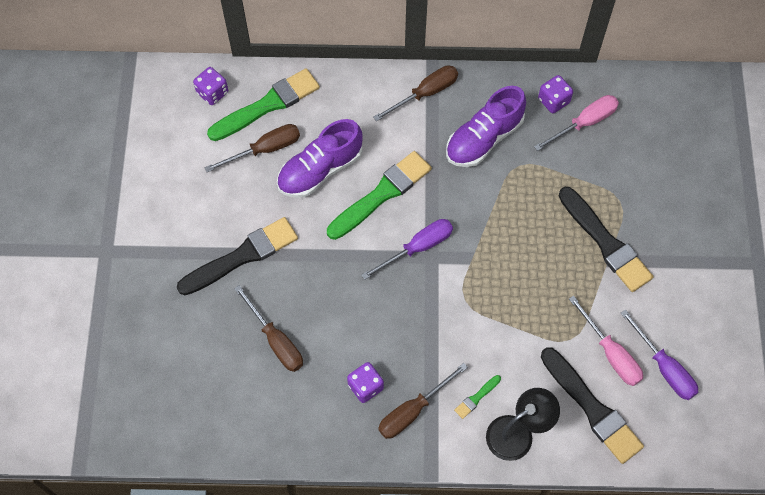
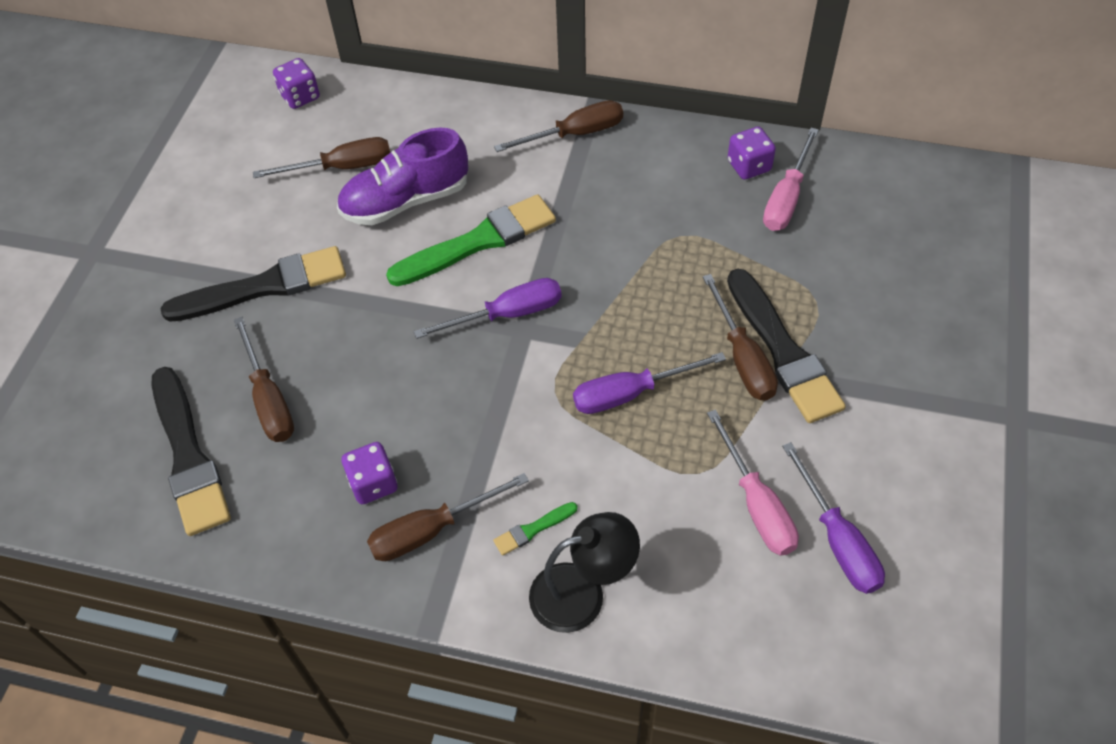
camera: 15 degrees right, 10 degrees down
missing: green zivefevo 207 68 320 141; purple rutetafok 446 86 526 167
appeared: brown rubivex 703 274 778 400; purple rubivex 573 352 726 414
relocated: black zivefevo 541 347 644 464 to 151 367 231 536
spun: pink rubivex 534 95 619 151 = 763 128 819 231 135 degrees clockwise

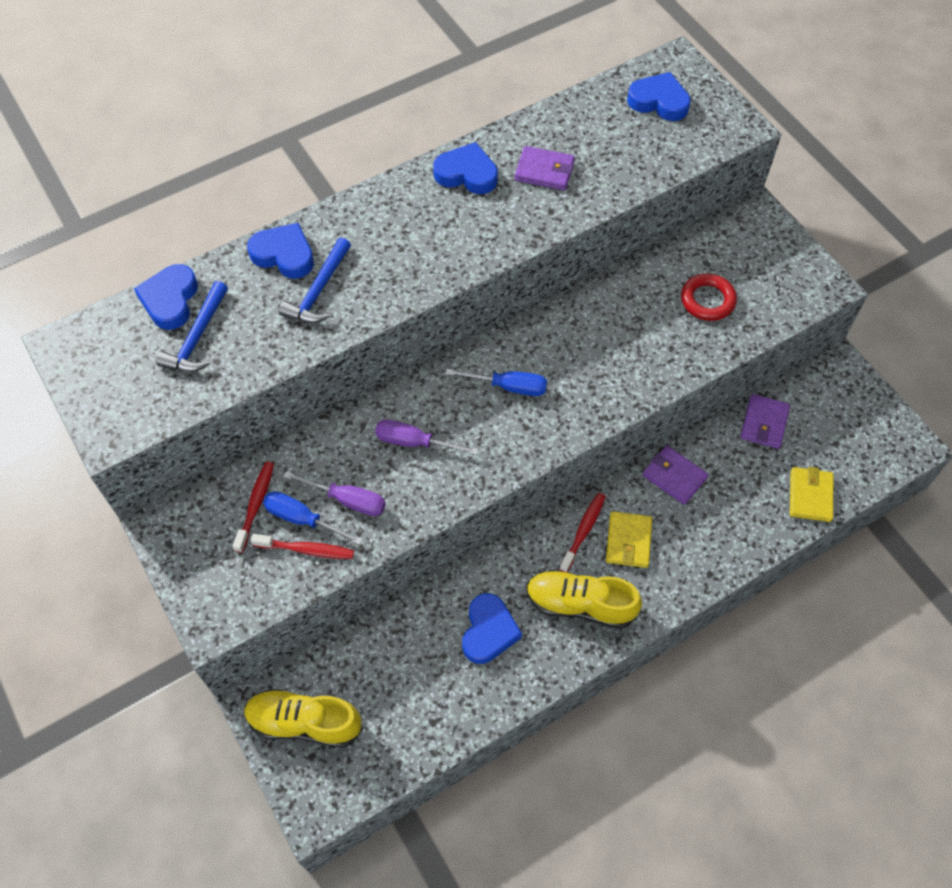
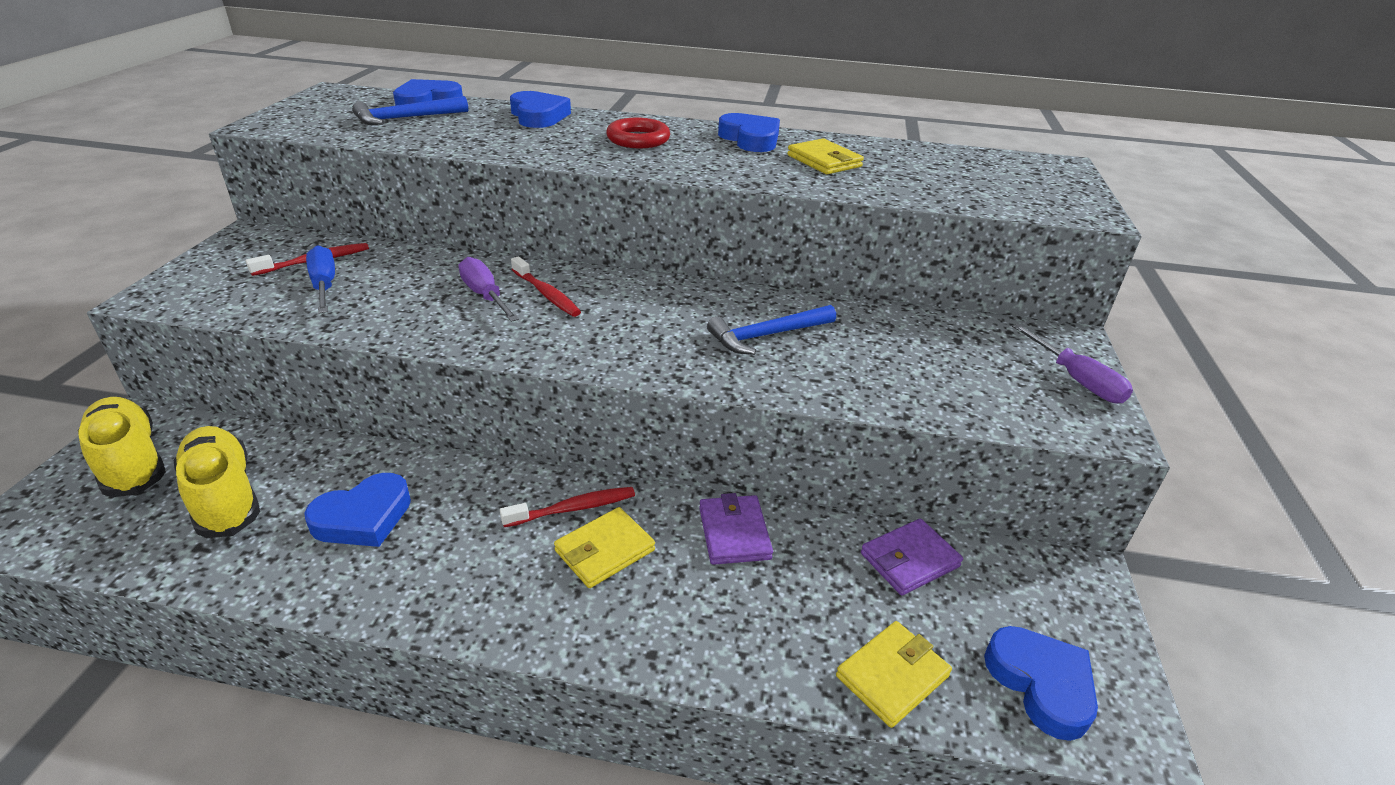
camera: 40 degrees right, 25 degrees down
missing: blue rubivex 446 369 547 396
relocated: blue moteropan 627 72 691 121 to 984 626 1098 741; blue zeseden 279 237 351 323 to 707 305 836 355; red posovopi 681 273 737 321 to 606 118 670 148; purple rubivex 283 471 386 516 to 1012 324 1133 404; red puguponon 251 534 354 559 to 511 256 581 317; yellow rutetafok 526 570 642 629 to 173 426 260 538
colour: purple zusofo 515 146 575 191 to yellow zusofo 787 138 864 174

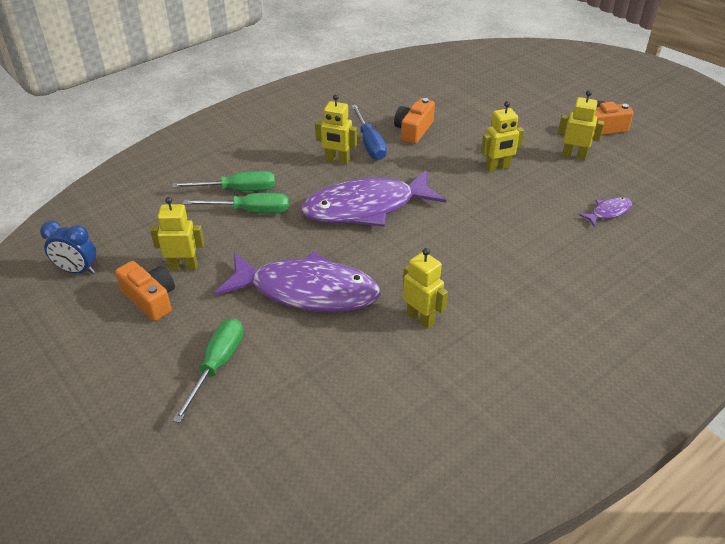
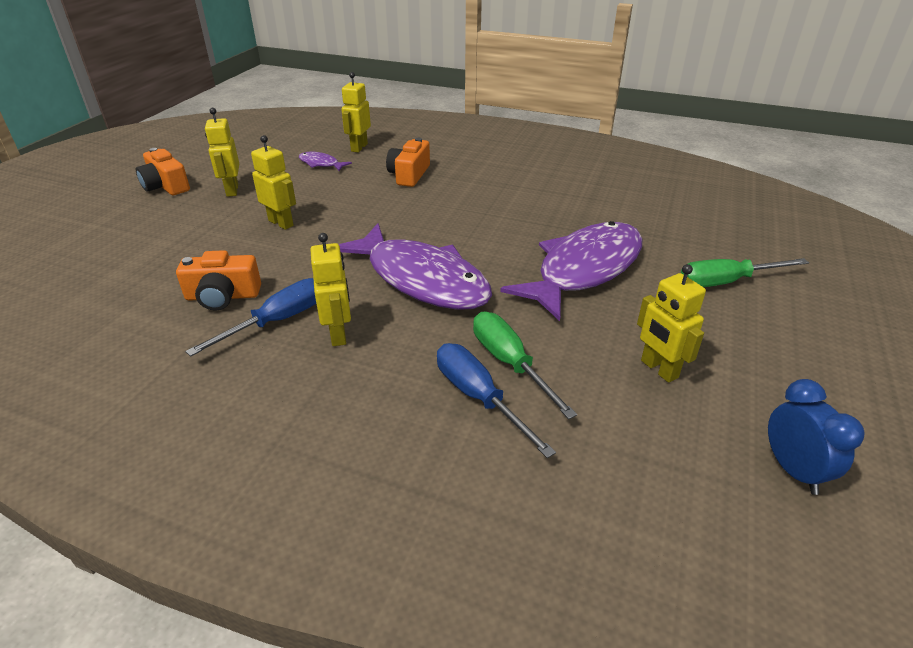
camera: 120 degrees left, 5 degrees down
relocated: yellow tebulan 403 248 448 329 to 341 72 371 152; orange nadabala 115 261 175 321 to 386 138 430 187
colour: green rubivex 172 171 275 191 to blue rubivex 437 343 556 458
spun: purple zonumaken 214 251 381 312 = 500 221 642 321 60 degrees clockwise

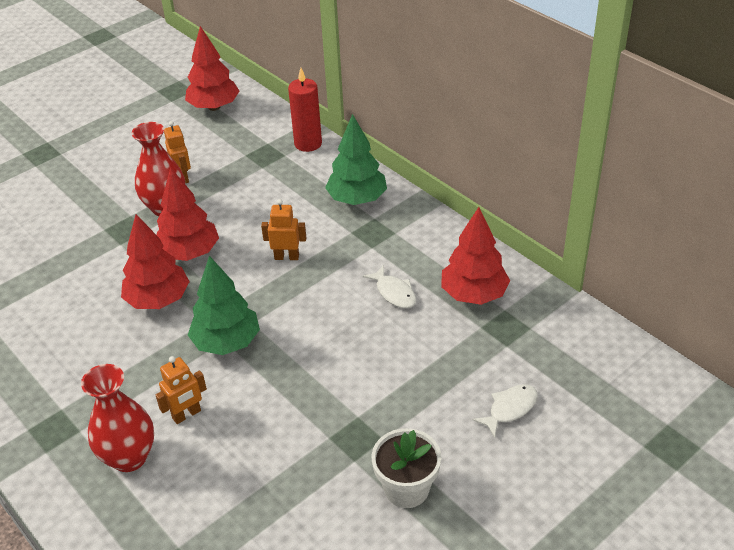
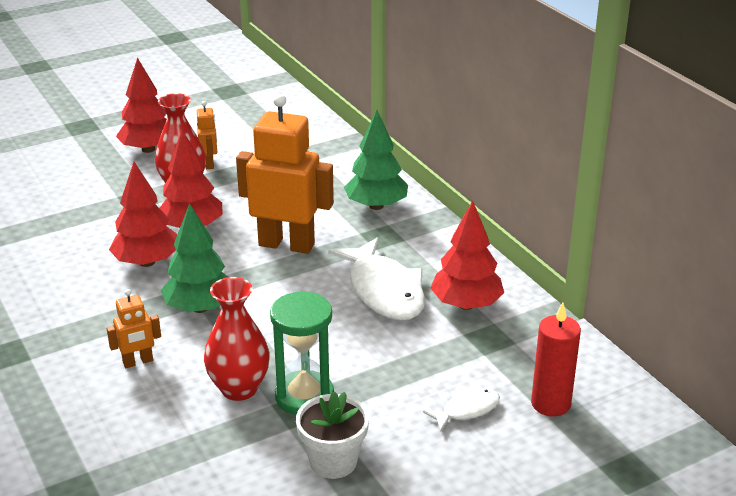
camera: 10 degrees right, 10 degrees down
appeared: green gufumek 270 291 334 415
relocated: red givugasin 185 26 240 111 to 116 58 166 153; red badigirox 288 68 322 152 to 531 303 581 417; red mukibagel 81 364 154 472 to 204 277 270 401
size: orange tebulan 261 199 306 260 = 236 94 334 254 x2.14; white zonumaken 363 265 416 308 = 328 237 425 321 x2.03

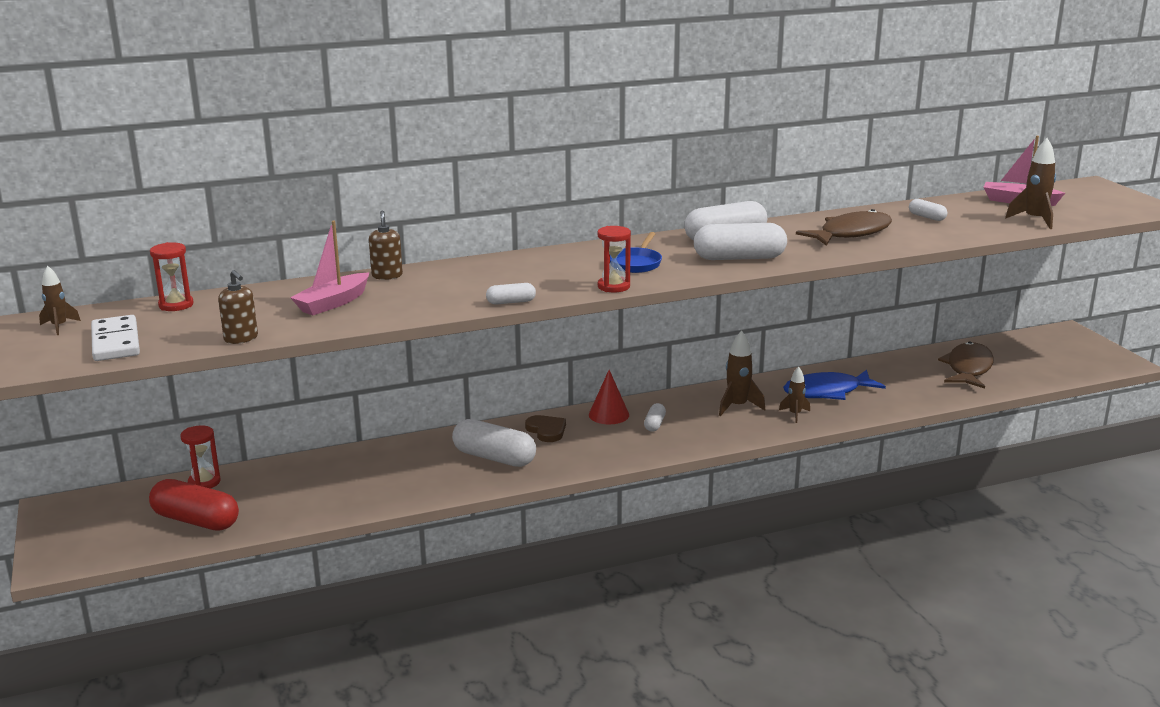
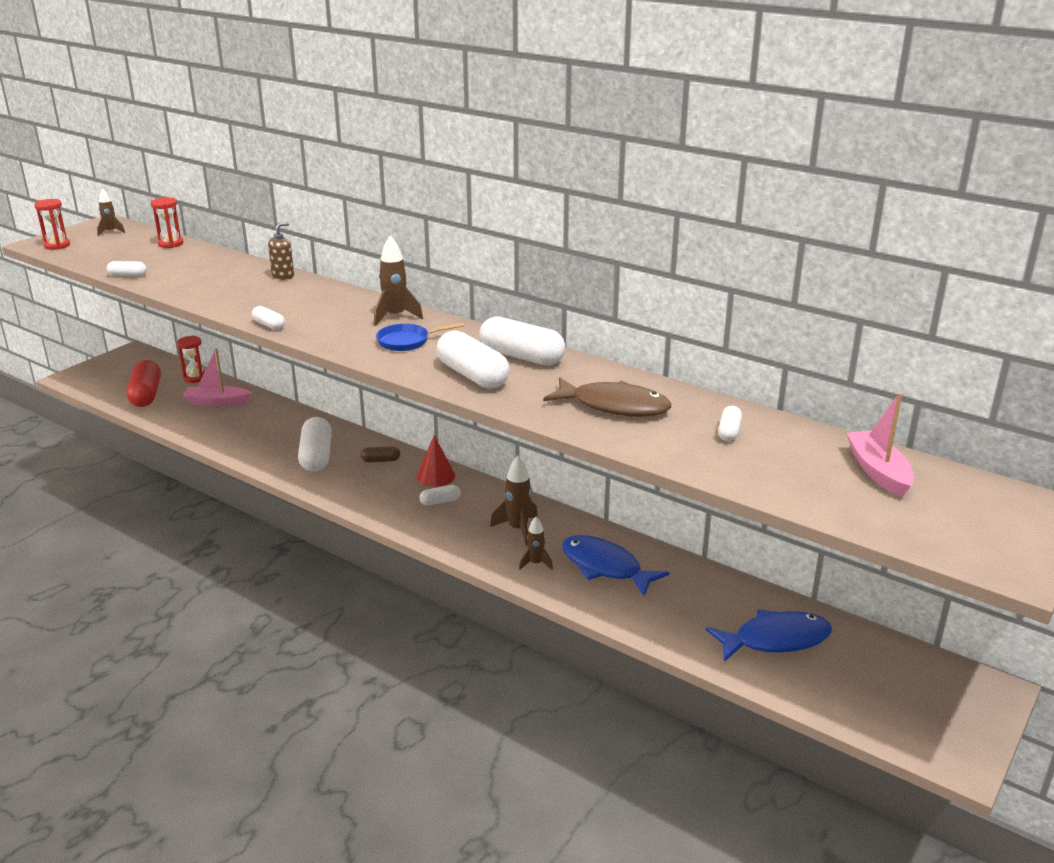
camera: 55 degrees right, 5 degrees up
missing: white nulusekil 91 315 140 361
relocated: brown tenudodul 1005 138 1056 229 to 374 235 423 326; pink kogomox 290 221 369 315 to 183 348 252 407; red gufumek 598 226 631 292 to 34 199 70 250
exchanged: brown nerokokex 218 270 258 344 to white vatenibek 107 261 147 277; brown moteropan 525 415 566 442 to brown vatenibek 361 446 400 462
colour: brown zonumaken 938 342 994 389 to blue zonumaken 706 609 832 662

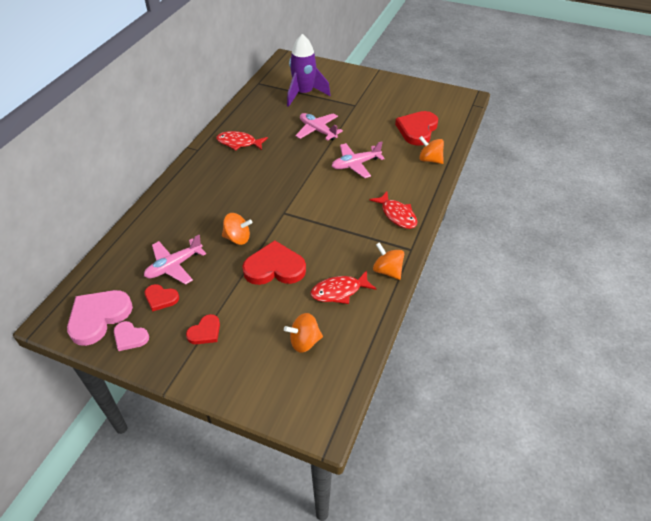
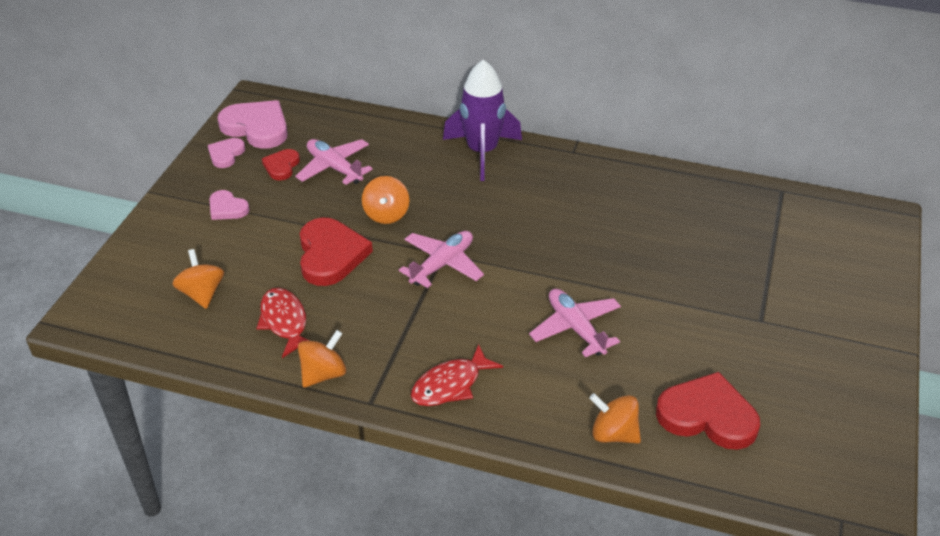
camera: 85 degrees right, 5 degrees down
missing: red zonumaken 216 131 268 151
relocated: purple tenudodul 287 34 330 107 to 443 59 522 181; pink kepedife 295 113 343 140 to 399 231 484 288
colour: red moteropan 186 314 220 344 to pink moteropan 209 190 250 220
spun: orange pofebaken 419 136 444 164 = 589 393 641 443 90 degrees counterclockwise

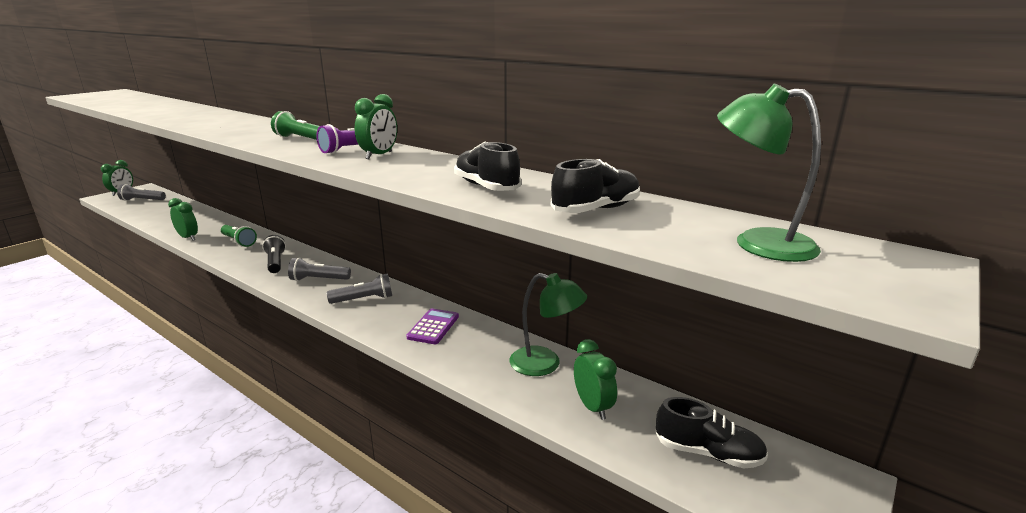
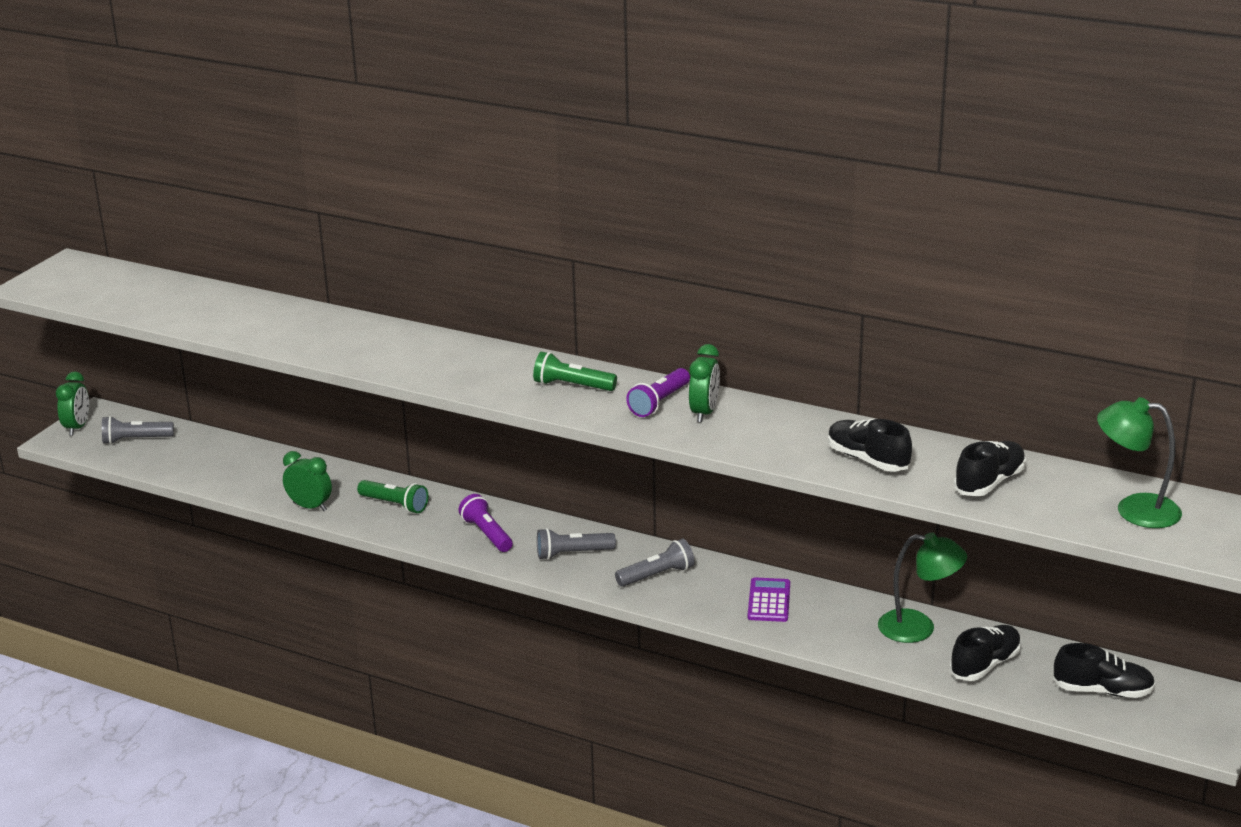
camera: 10 degrees left, 5 degrees up
exchanged: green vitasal 574 339 617 420 to black rutetafok 950 625 1021 681
colour: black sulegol 262 235 286 273 to purple sulegol 458 494 513 552

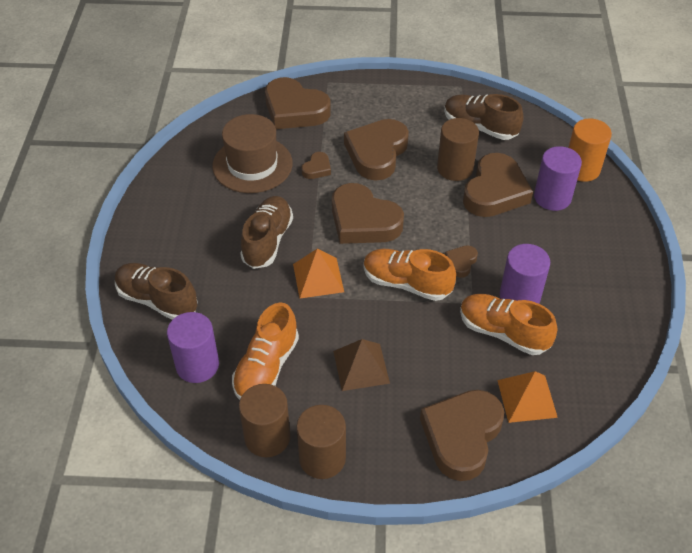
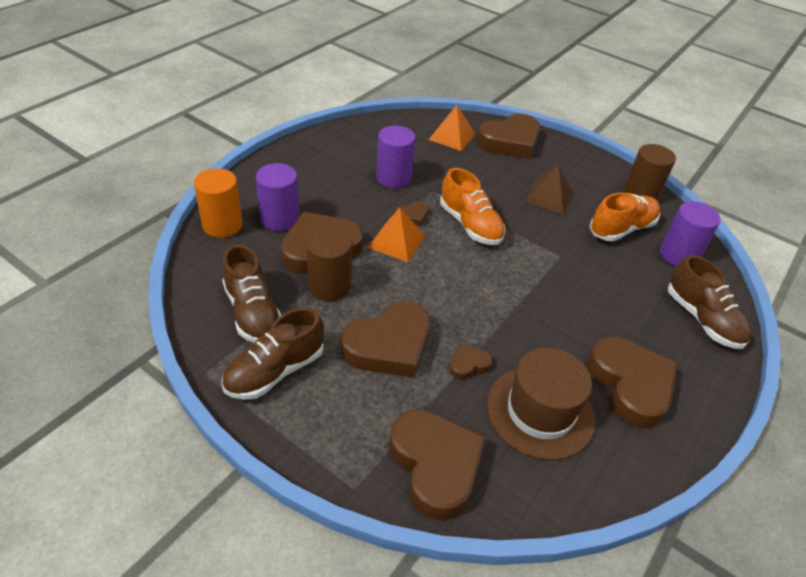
camera: 150 degrees left, 5 degrees down
missing: orange rutetafok 460 294 557 355; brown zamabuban 296 405 346 479
relocated: brown moteropan 332 183 404 244 to 588 337 678 428; brown rutetafok 240 196 293 269 to 221 307 324 400; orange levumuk 293 249 344 298 to 368 208 425 262

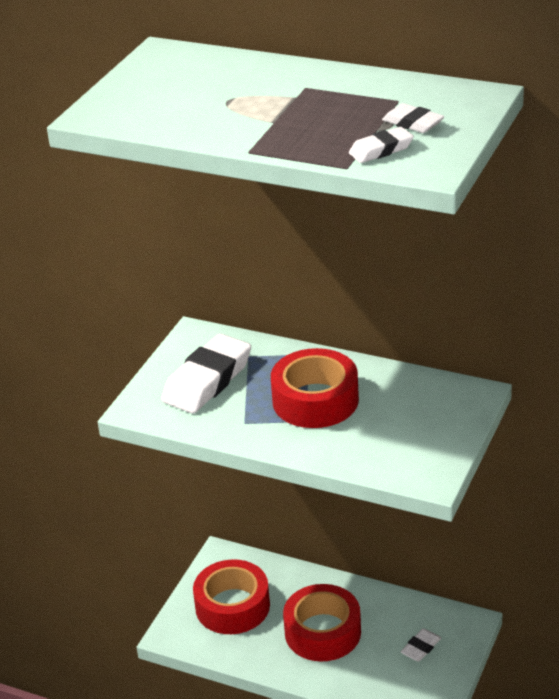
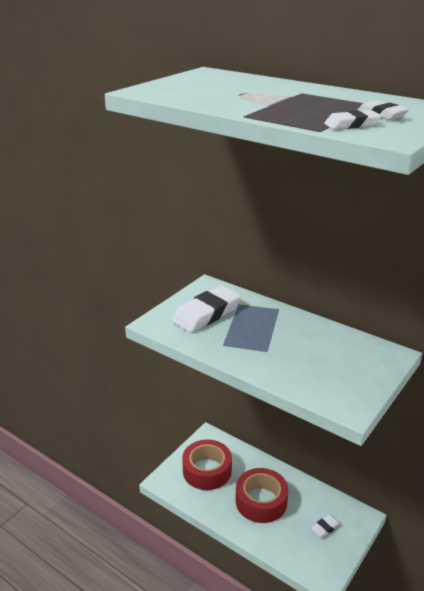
camera: 10 degrees right, 5 degrees down
missing: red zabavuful 271 348 359 428

